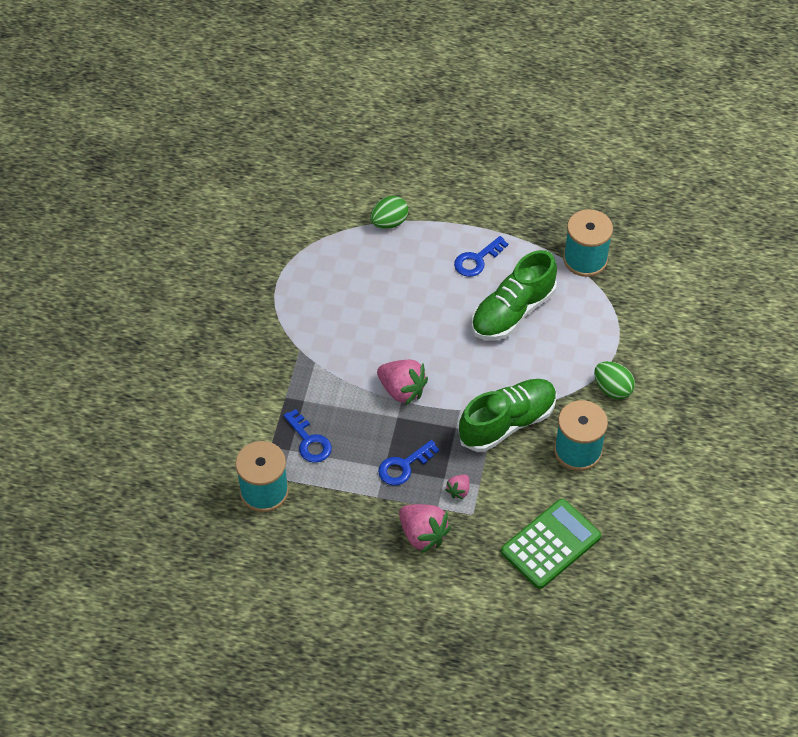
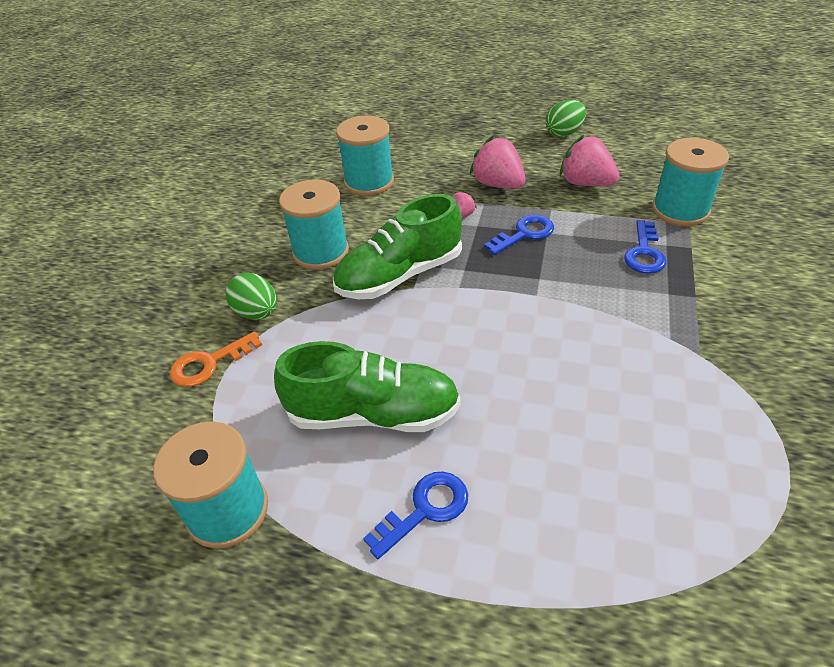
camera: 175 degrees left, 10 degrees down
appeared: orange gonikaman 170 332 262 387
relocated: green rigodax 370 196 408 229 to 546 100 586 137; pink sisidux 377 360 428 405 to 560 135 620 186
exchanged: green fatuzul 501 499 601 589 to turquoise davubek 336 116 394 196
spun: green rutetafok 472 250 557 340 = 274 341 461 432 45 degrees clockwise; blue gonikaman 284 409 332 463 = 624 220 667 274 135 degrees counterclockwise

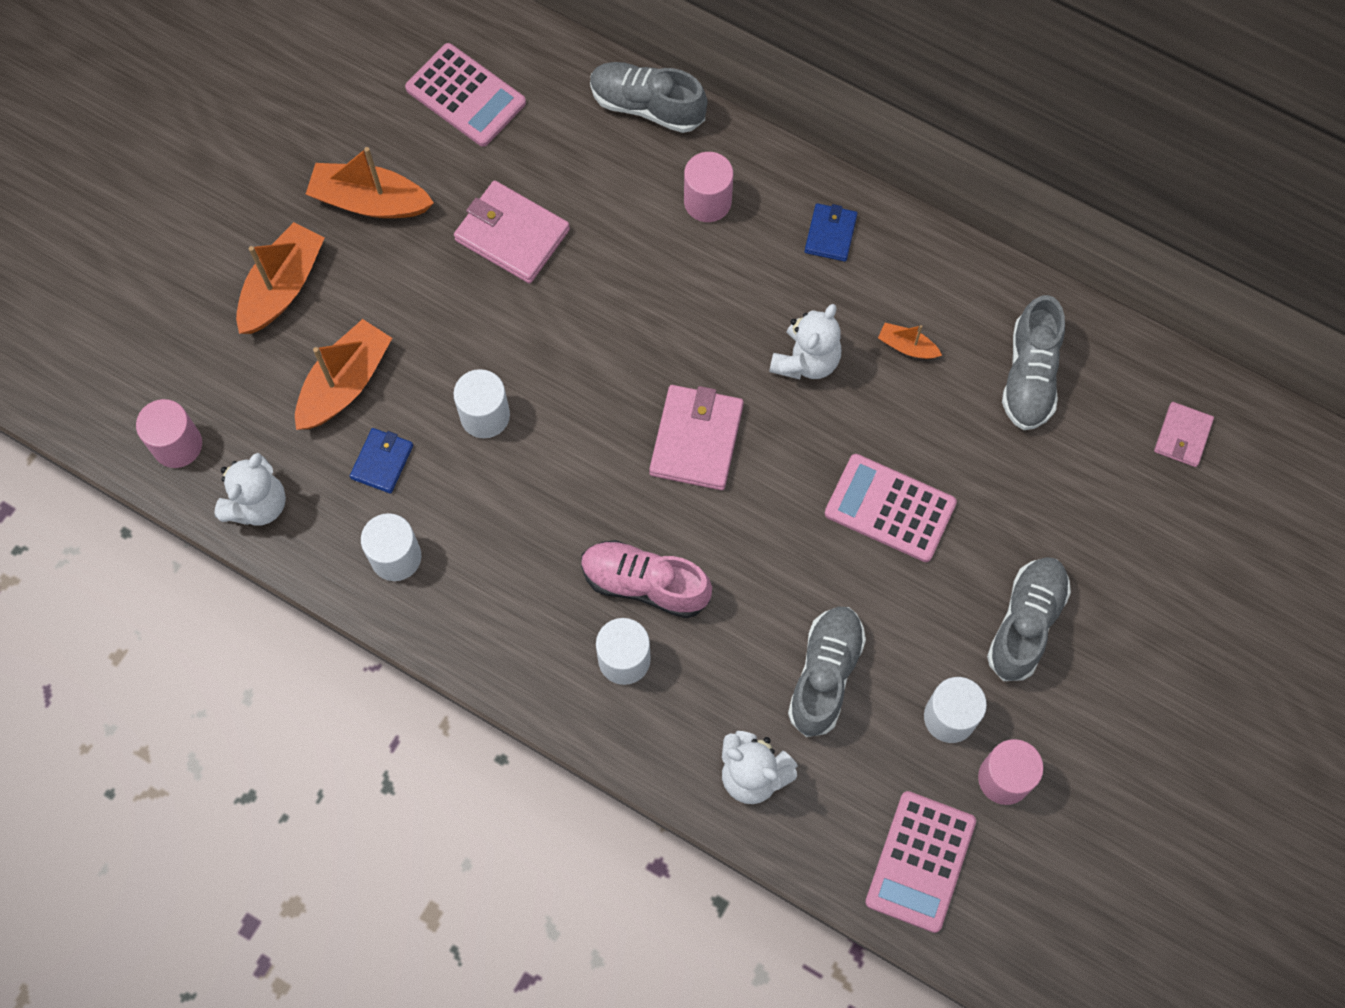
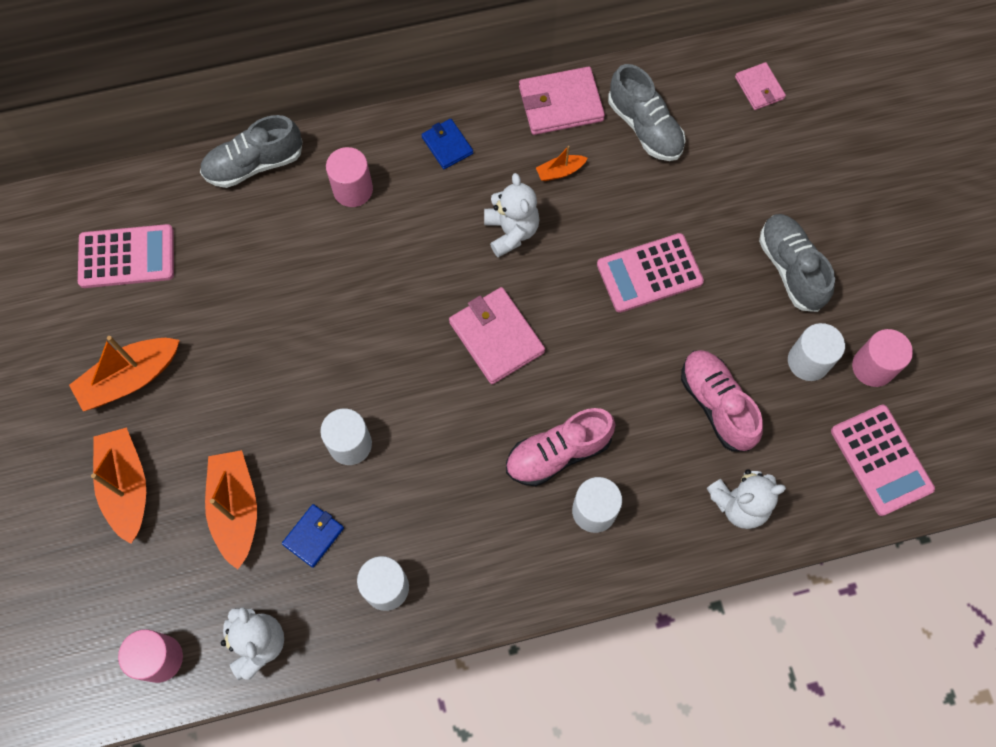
camera: 45 degrees left, 0 degrees up
relocated: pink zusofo 454 181 570 284 to 519 66 605 135
colour: grey rutetafok 788 607 866 737 to pink rutetafok 681 350 763 452
spun: blue zusofo 350 428 413 493 = 282 504 344 568 60 degrees clockwise

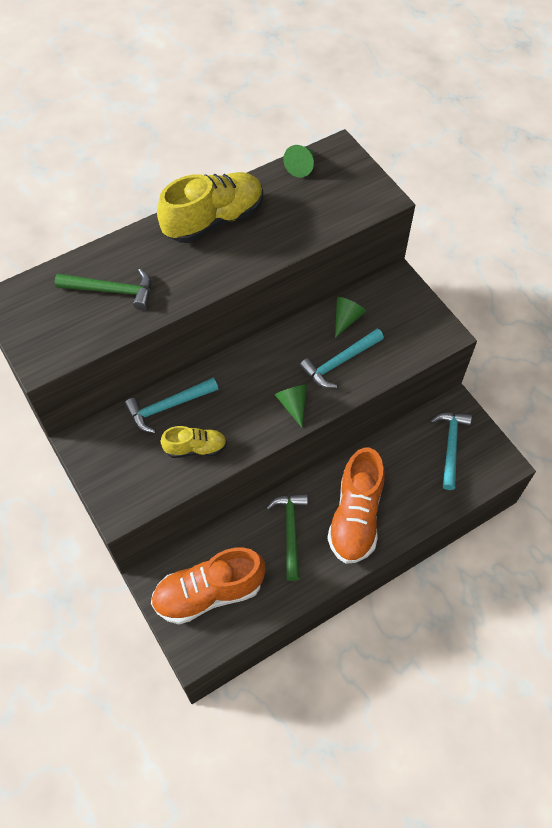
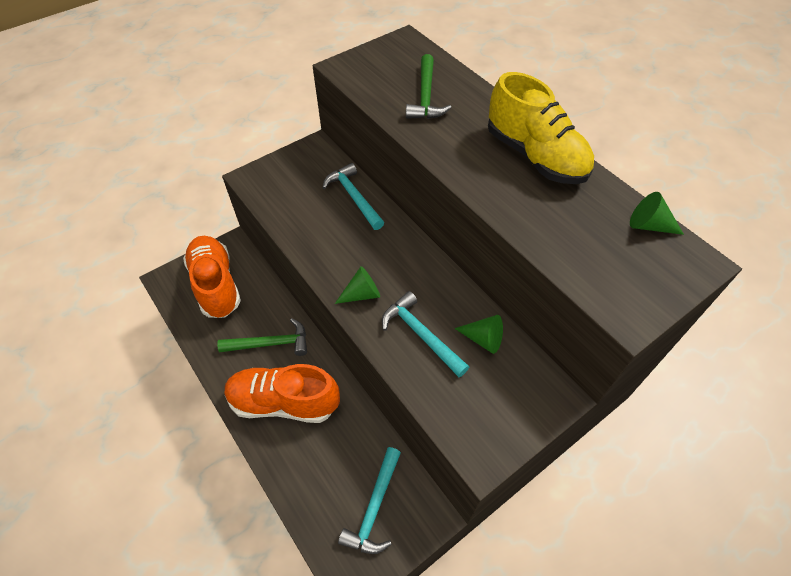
camera: 85 degrees right, 5 degrees down
missing: yellow rutetafok 161 426 227 458
spun: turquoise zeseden 431 413 472 490 = 338 447 401 554 105 degrees clockwise

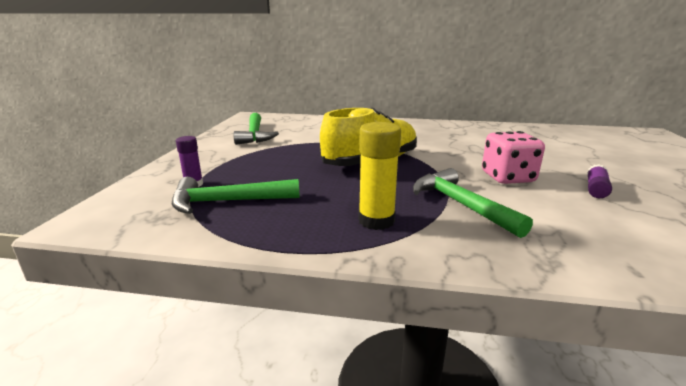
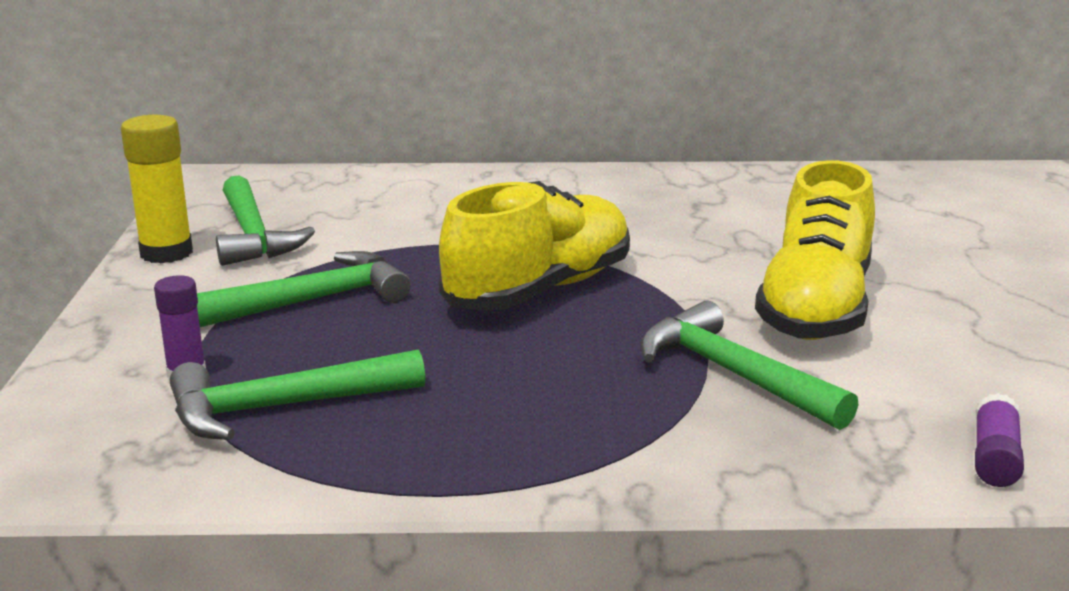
camera: 10 degrees left, 0 degrees up
appeared: green zeseden 197 251 411 327
relocated: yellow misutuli 358 122 401 230 to 121 115 193 263; purple misutuli 587 164 612 198 to 975 393 1024 487
exchanged: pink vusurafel 482 131 545 184 to yellow rutetafok 755 160 875 340

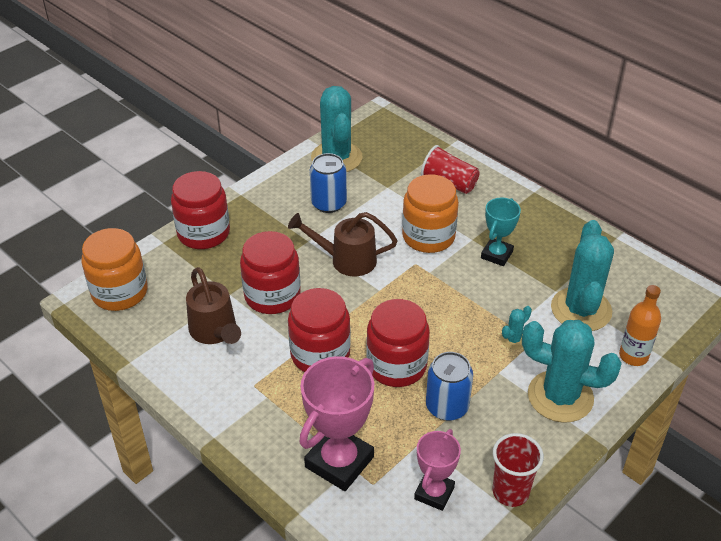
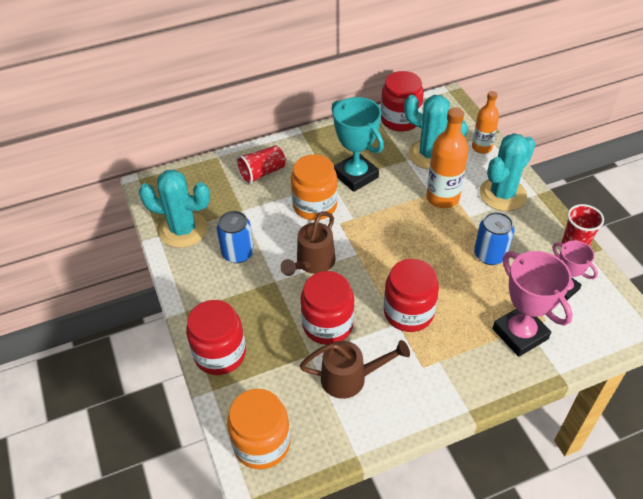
camera: 65 degrees left, 5 degrees up
relocated: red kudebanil 366 299 430 387 to 381 71 424 132
exchanged: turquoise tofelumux 501 306 532 350 to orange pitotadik 426 108 469 208
size: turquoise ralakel 481 198 521 266 = 331 97 384 192 x1.66

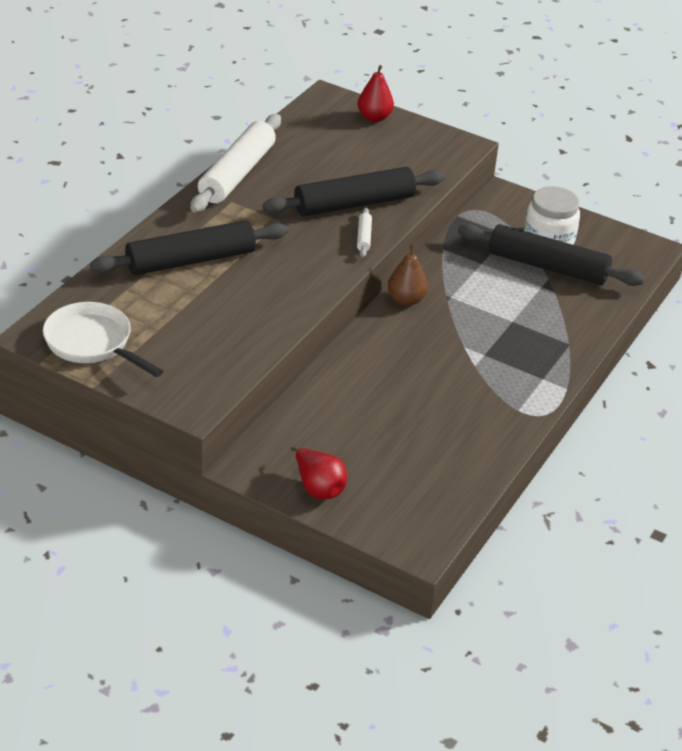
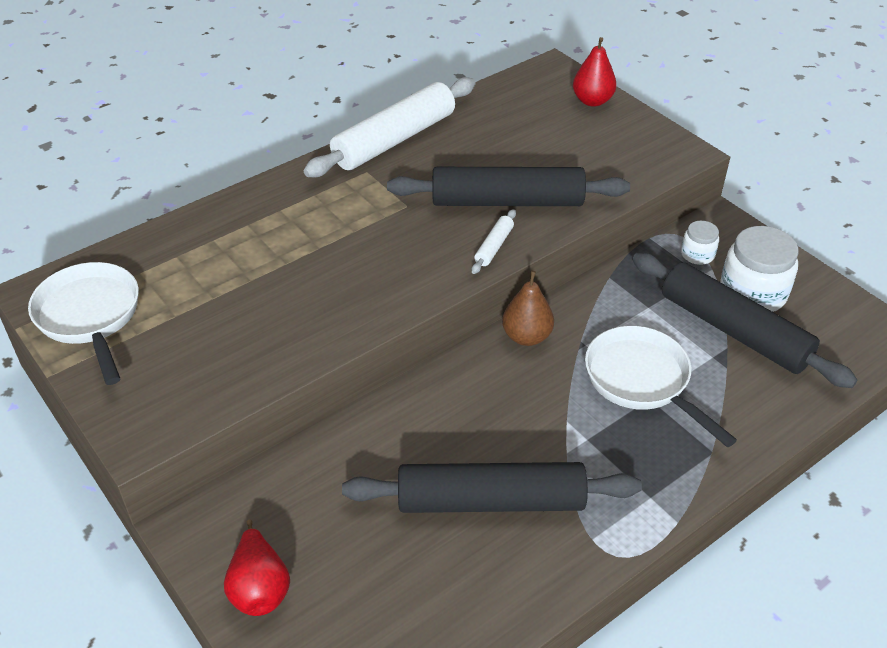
camera: 25 degrees right, 5 degrees up
appeared: white kudebanil 681 221 719 265; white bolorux 585 326 737 447
relocated: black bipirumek 90 220 288 275 to 342 462 642 513

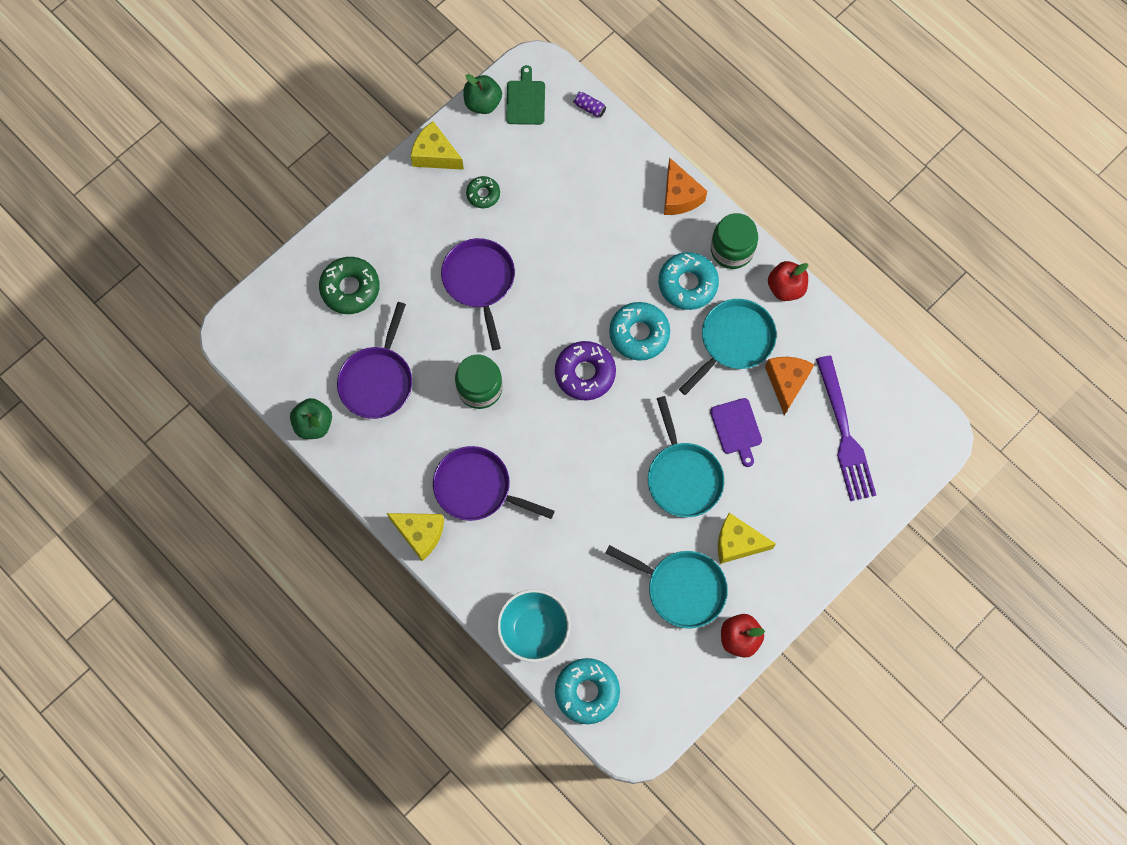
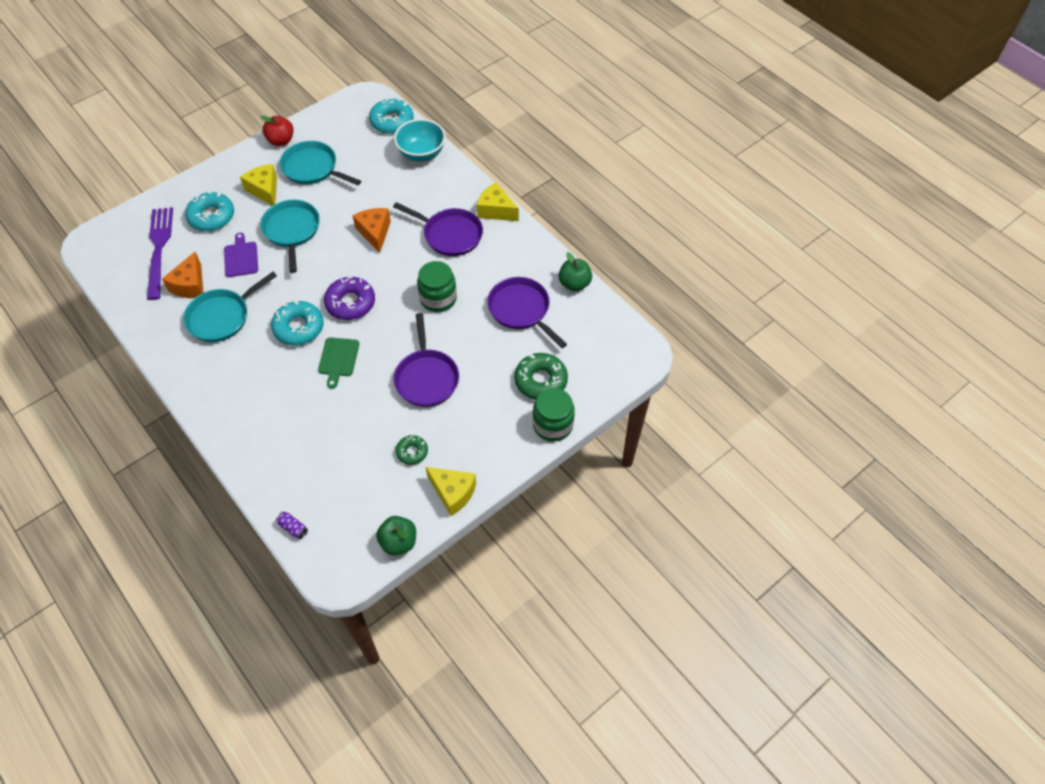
camera: 175 degrees left, 15 degrees down
missing: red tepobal 768 261 808 301
relocated: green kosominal 506 65 545 125 to 318 337 359 389; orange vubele 664 157 707 215 to 352 208 391 253; green kudebanil 711 213 758 269 to 533 388 575 442; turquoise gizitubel 659 252 719 310 to 185 192 234 231
spun: purple bolorux 337 302 412 419 = 487 277 567 348 60 degrees counterclockwise; yellow vubele 718 513 776 564 = 240 164 277 206 135 degrees counterclockwise

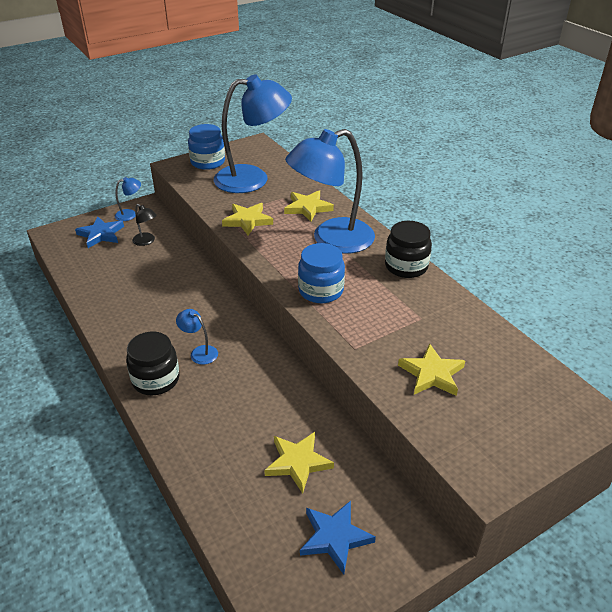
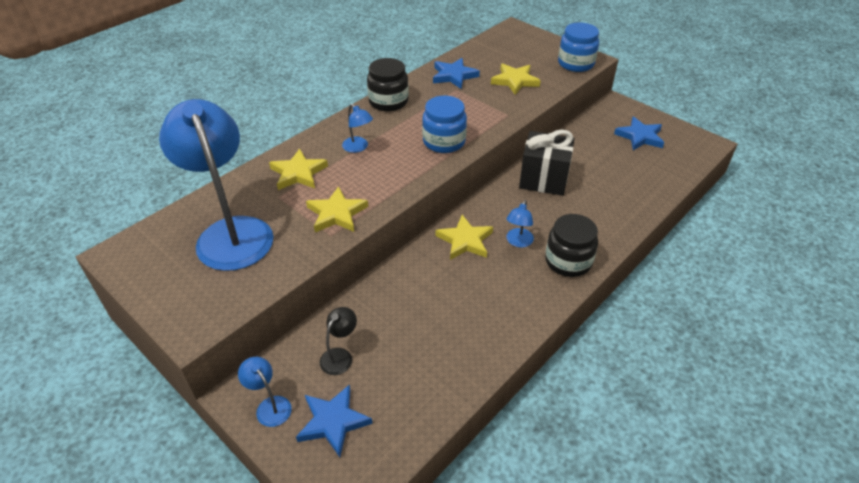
camera: 105 degrees left, 5 degrees up
appeared: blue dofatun 433 58 480 89; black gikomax 519 130 575 196
relocated: blue kudebanil 188 124 225 170 to 558 22 599 72; yellow dofatun 264 432 334 493 to 436 215 493 260
size: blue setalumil 285 129 375 254 = 342 104 373 153 x0.40

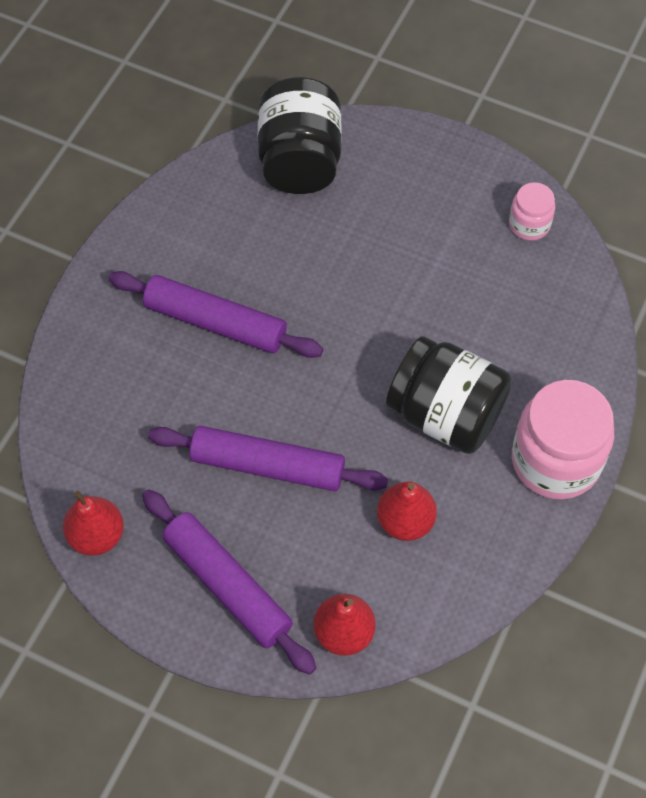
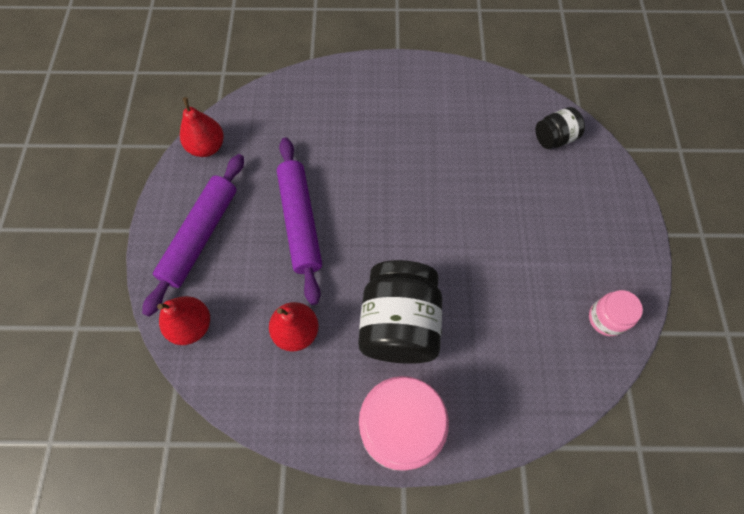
camera: 65 degrees right, 5 degrees up
missing: purple bipirumek 109 271 323 358
size: black kudebanil 258 77 342 194 = 536 107 585 149 x0.51

